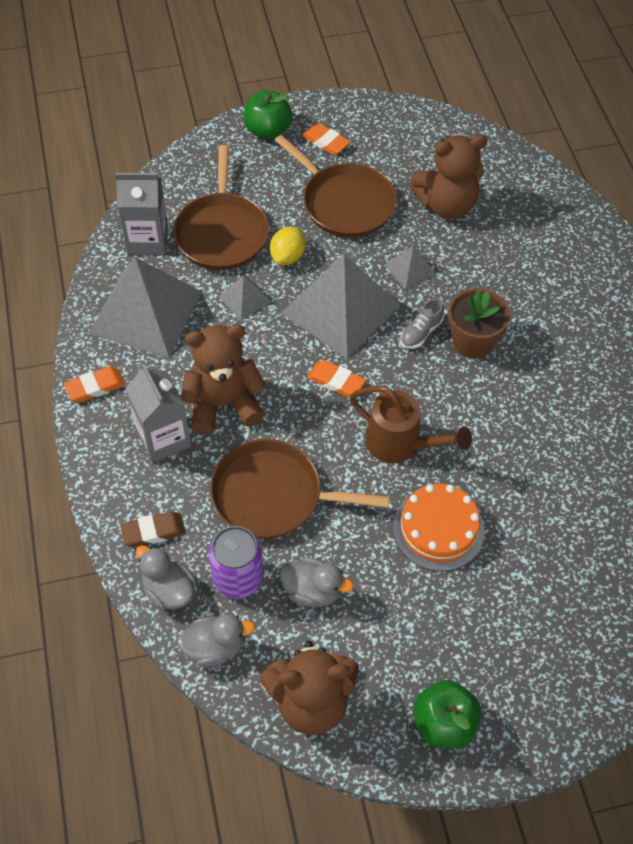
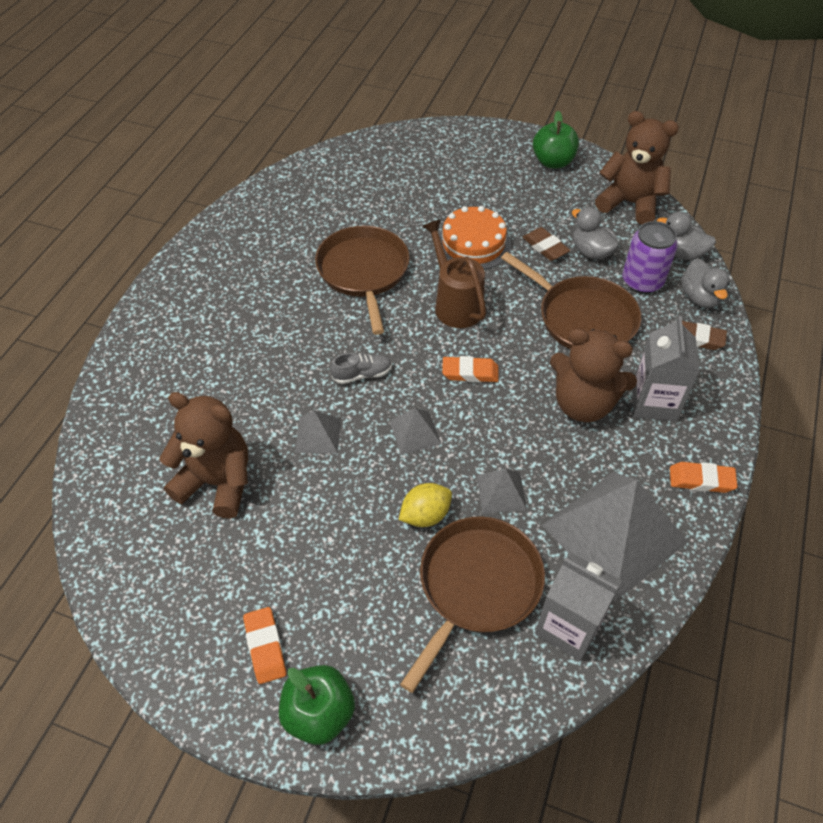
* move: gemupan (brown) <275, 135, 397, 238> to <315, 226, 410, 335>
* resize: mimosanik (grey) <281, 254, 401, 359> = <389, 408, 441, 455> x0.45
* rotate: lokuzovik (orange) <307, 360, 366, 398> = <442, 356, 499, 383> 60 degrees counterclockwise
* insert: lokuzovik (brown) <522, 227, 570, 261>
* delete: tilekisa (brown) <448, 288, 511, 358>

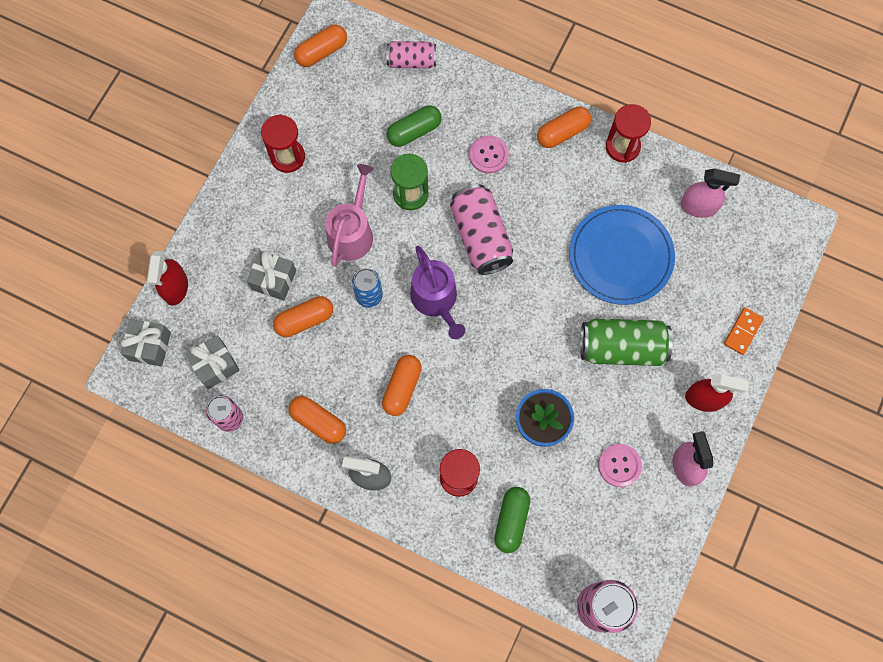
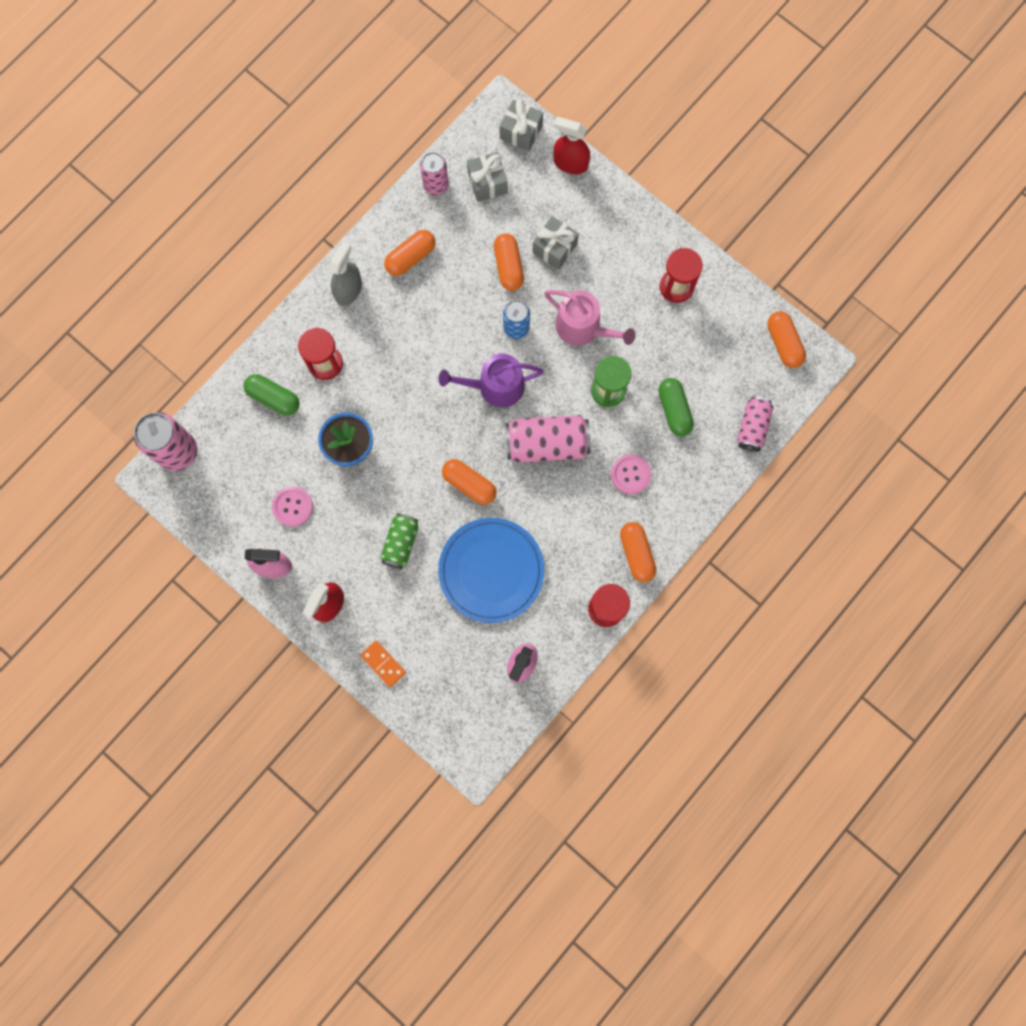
* resize: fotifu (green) <580, 319, 673, 366> = <380, 513, 419, 569> x0.62
* move: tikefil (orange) <382, 355, 422, 416> to <442, 459, 497, 505>

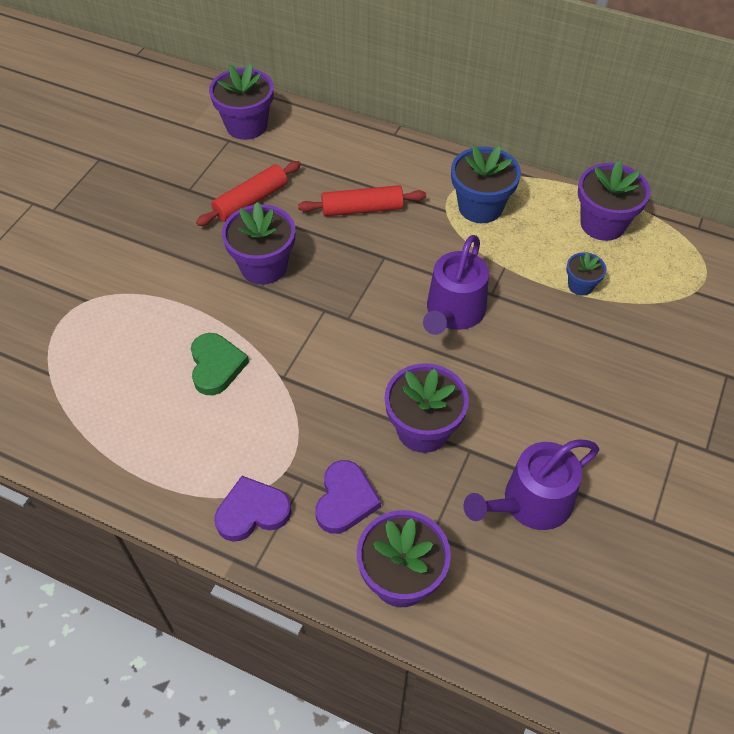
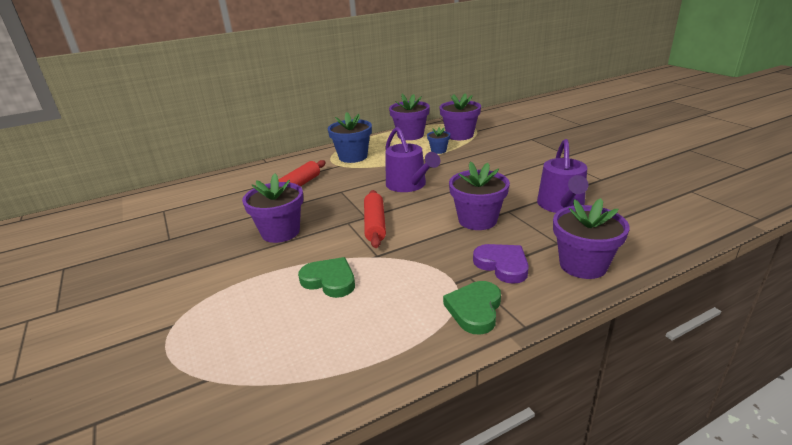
* move: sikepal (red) <196, 161, 301, 226> to <364, 190, 386, 248>
* move: tilekisa (purple) <209, 64, 274, 140> to <439, 93, 481, 140>
* recolor: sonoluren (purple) <214, 476, 292, 542> to sonoluren (green) <443, 281, 501, 335>

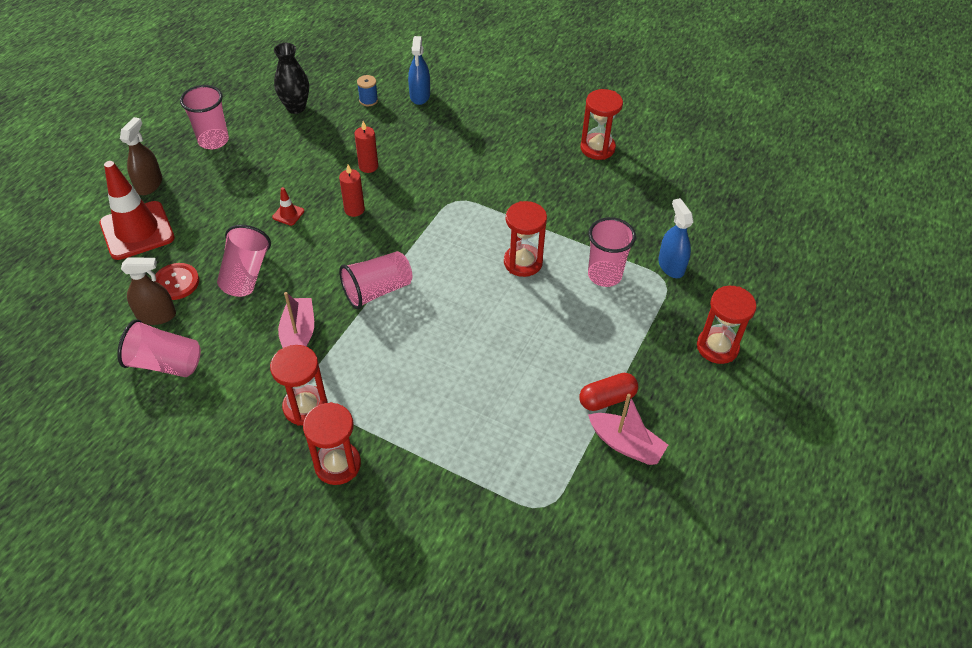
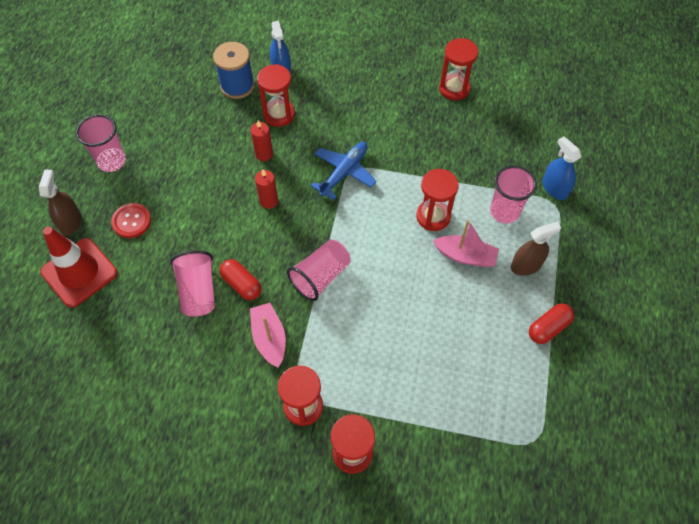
* move: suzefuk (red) <155, 263, 199, 300> to <111, 203, 151, 238>
* resize: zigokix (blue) <357, 75, 378, 106> = <213, 42, 254, 99> x1.95
* insert: tikefil (red) <220, 259, 262, 300>
* move: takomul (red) <697, 286, 757, 364> to <257, 64, 295, 127>
* insert: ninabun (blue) <311, 142, 377, 200>
* move: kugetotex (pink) <588, 394, 668, 465> to <433, 220, 499, 267>
* move: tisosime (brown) <121, 257, 176, 325> to <511, 222, 561, 276>
* delete: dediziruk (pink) <117, 320, 201, 377>
* delete: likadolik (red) <272, 187, 304, 226>
* delete: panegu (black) <274, 43, 309, 114>

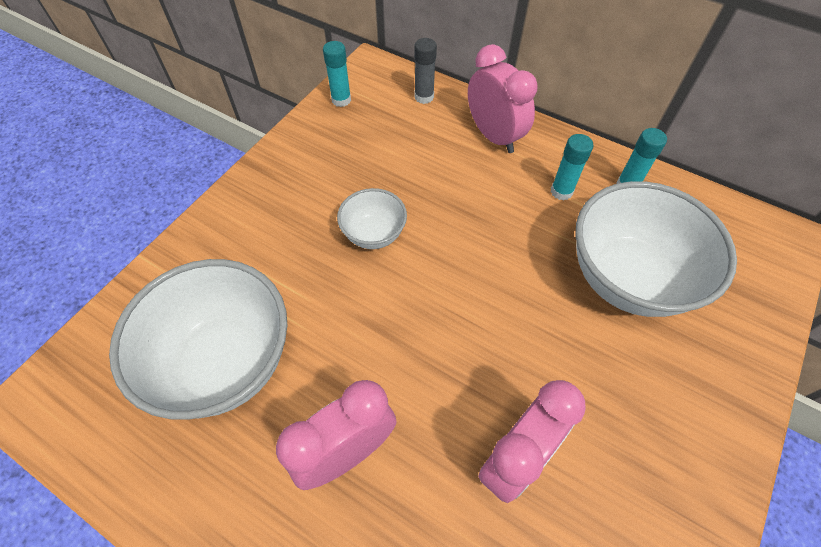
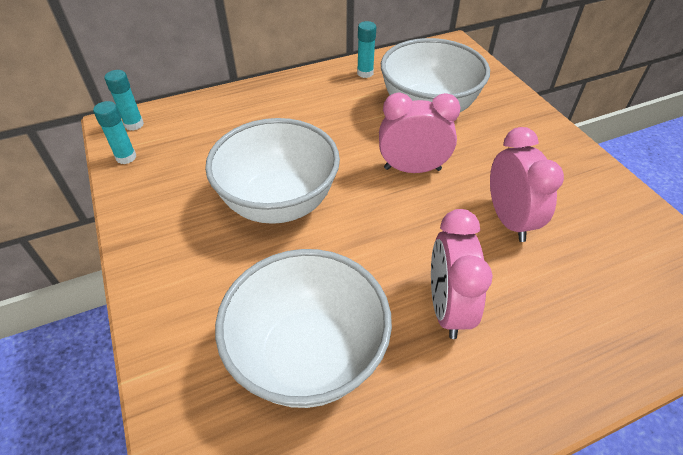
* move: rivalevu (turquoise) <551, 134, 593, 201> to <104, 70, 144, 131>
* resize: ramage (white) <337, 188, 407, 249> = <205, 118, 340, 224> x1.99
* move: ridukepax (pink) <468, 44, 538, 153> to <379, 93, 460, 173>
* delete: rivalevu (grey) <414, 38, 437, 104>

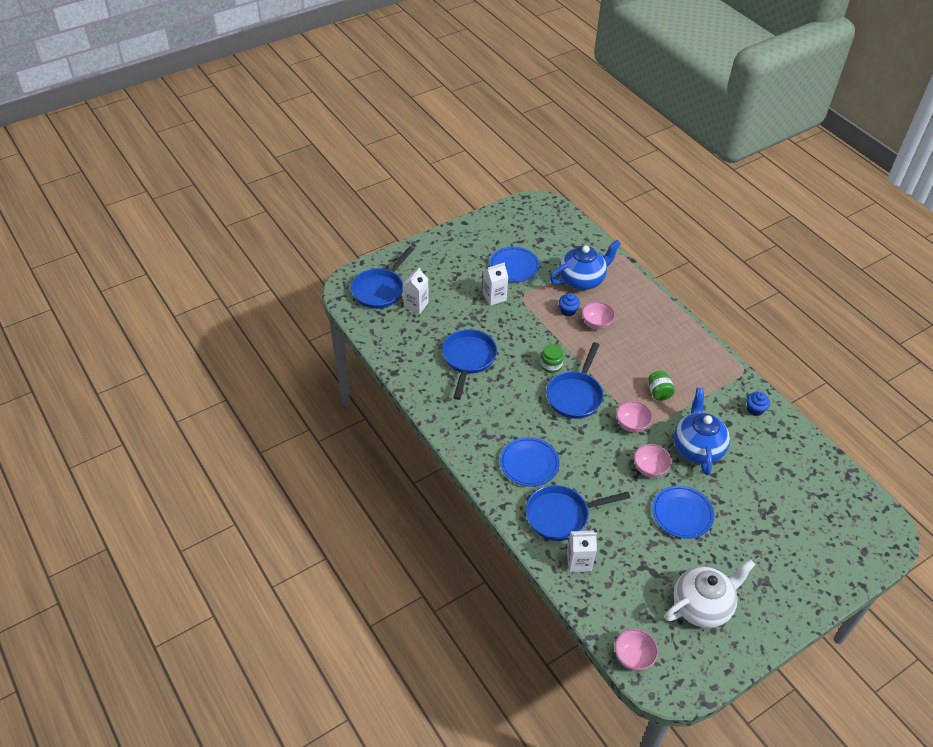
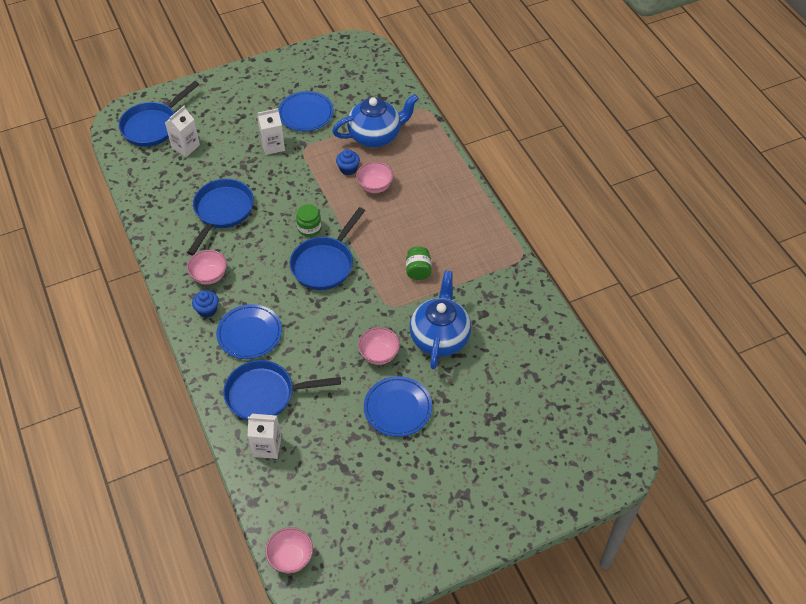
* move: ramage (pink) <616, 401, 653, 432> to <187, 250, 227, 285>
* move: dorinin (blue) <747, 392, 770, 416> to <192, 290, 219, 318>
* delete: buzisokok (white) <665, 559, 755, 628>

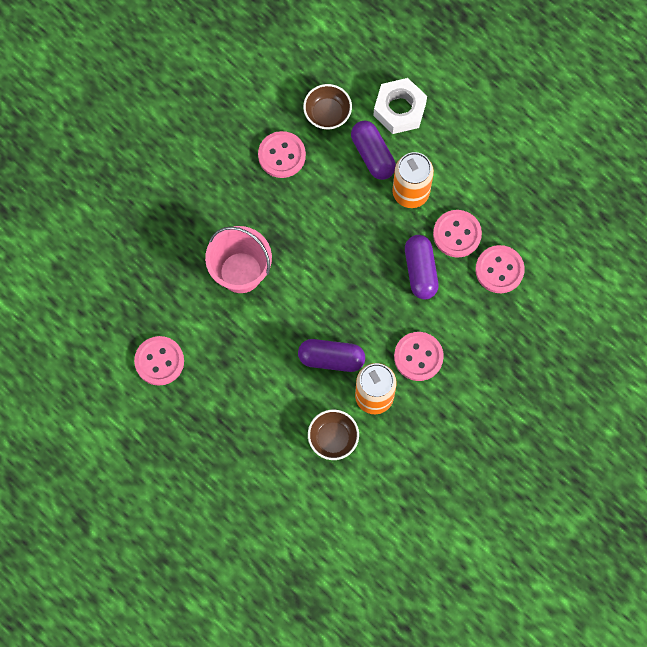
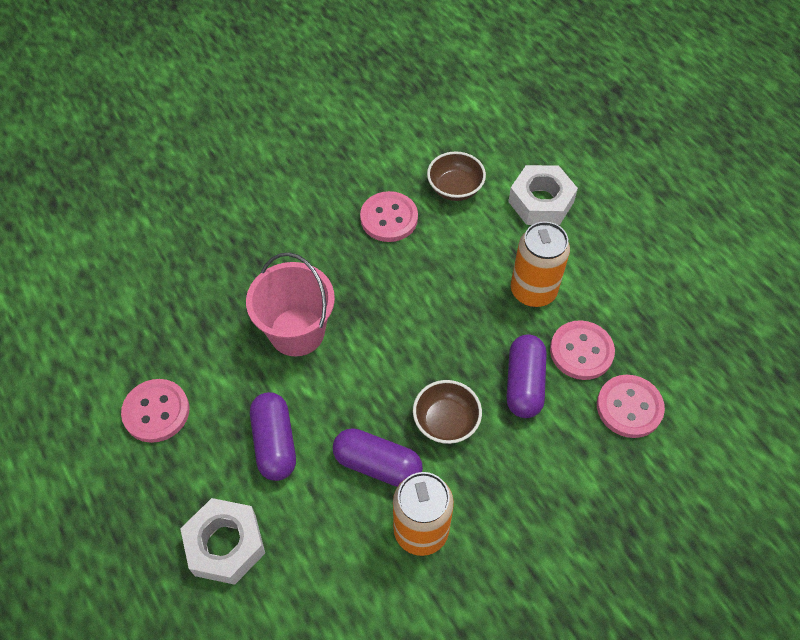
* insert: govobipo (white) <180, 498, 265, 585>
* move: tikefil (purple) <351, 121, 396, 180> to <250, 392, 296, 481>
* move: ramage (brown) <308, 410, 359, 460> to <413, 380, 482, 444>
* delete: suzefuk (pink) <394, 332, 444, 381>

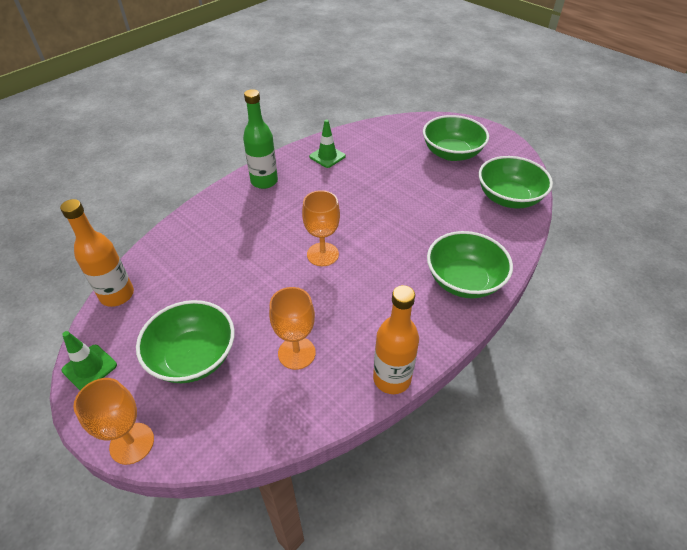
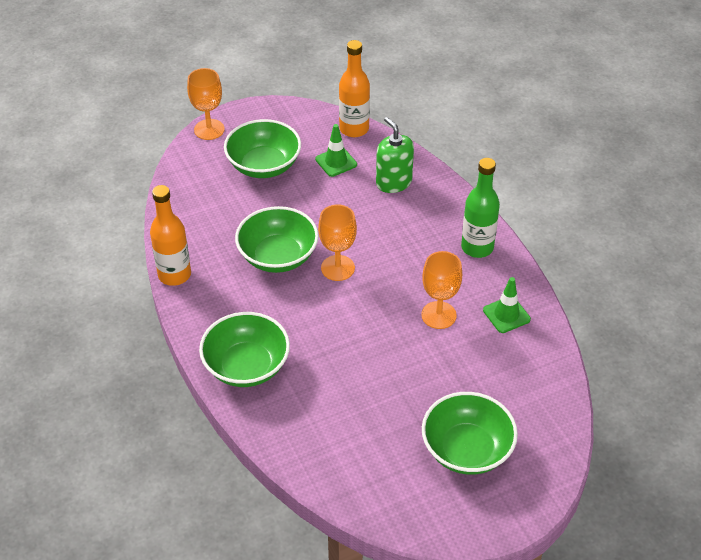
* move: ramage (green) <479, 156, 553, 208> to <235, 206, 319, 273>
* move: likadolik (green) <62, 331, 117, 390> to <315, 124, 357, 177>
* insert: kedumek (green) <376, 117, 414, 193>
* move: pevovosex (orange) <269, 287, 316, 370> to <421, 251, 462, 329>

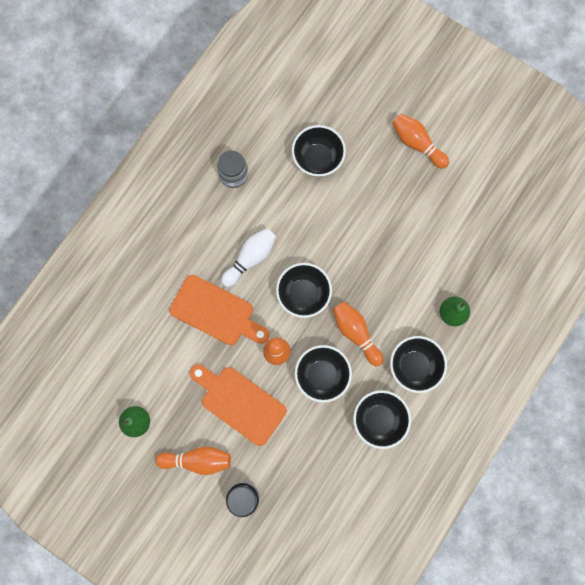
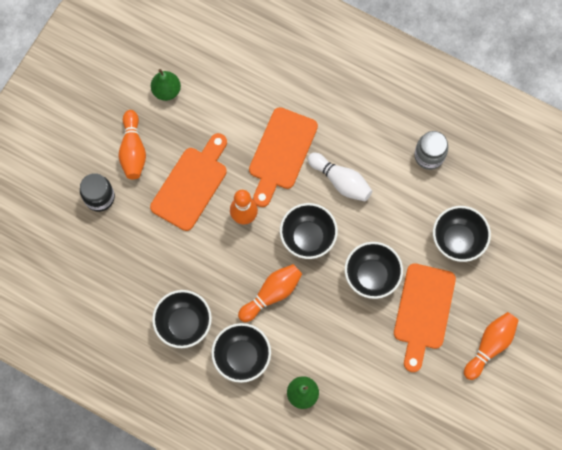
* move: ramage (black) <295, 345, 352, 403> to <345, 242, 403, 299>
* insert: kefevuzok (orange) <394, 263, 456, 372>

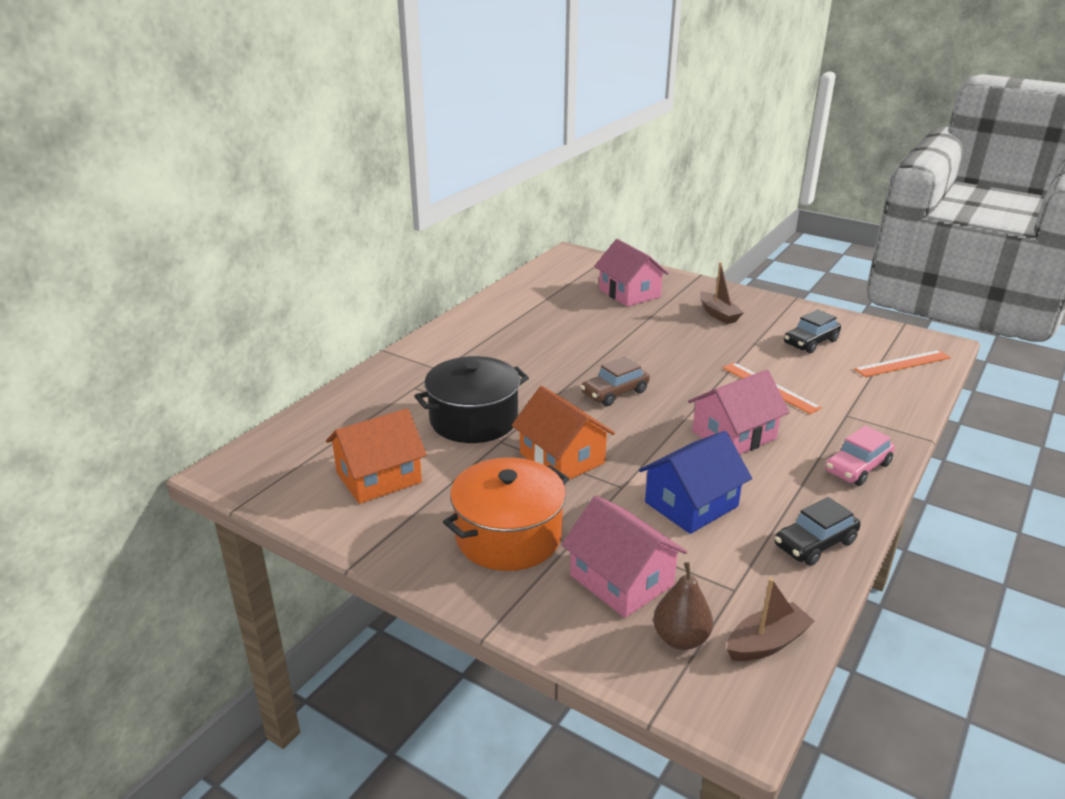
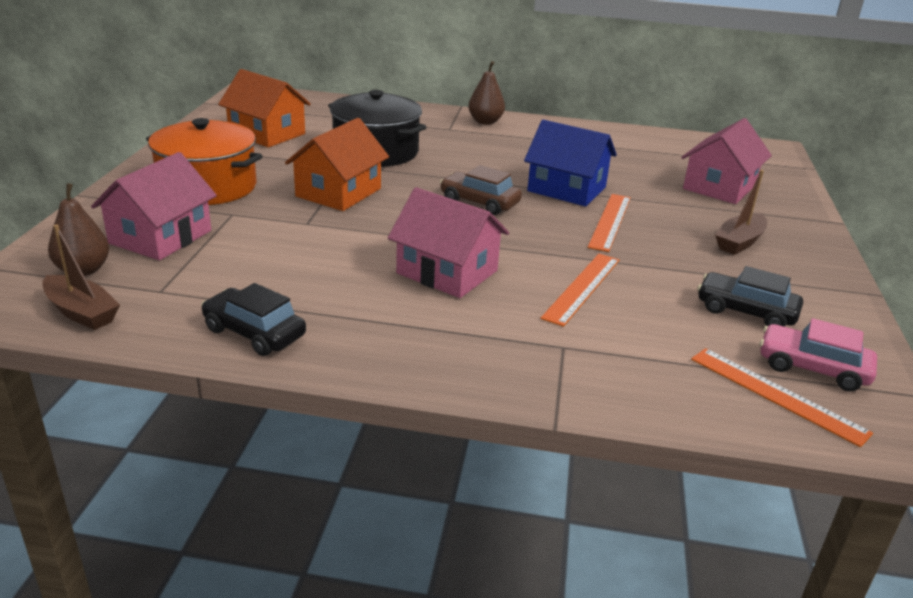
* insert: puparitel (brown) <468, 61, 505, 125>
* move: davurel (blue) <639, 431, 752, 534> to <524, 120, 617, 206>
* insert: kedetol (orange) <588, 194, 631, 252>
* move: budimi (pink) <825, 426, 895, 486> to <760, 318, 877, 392>

